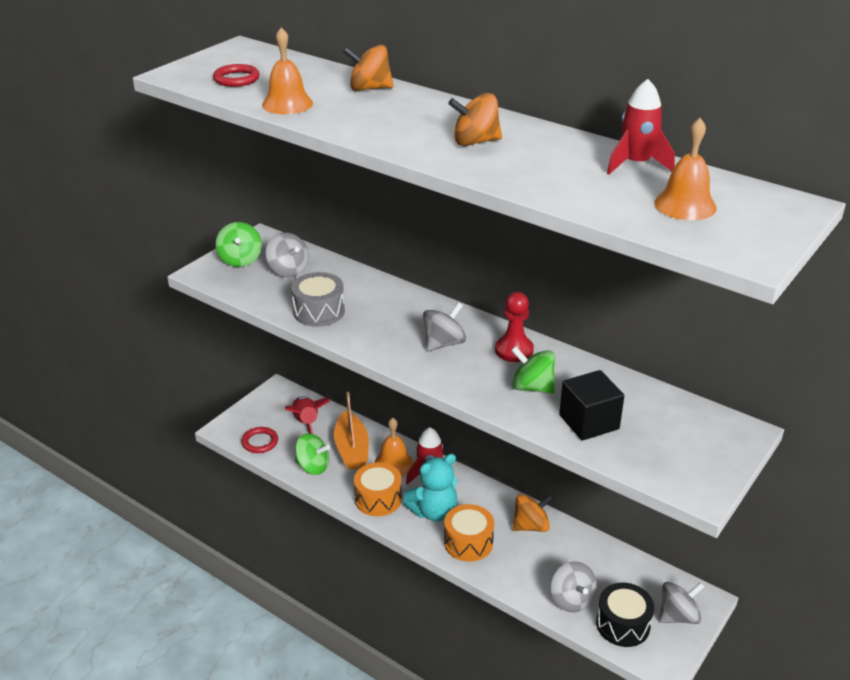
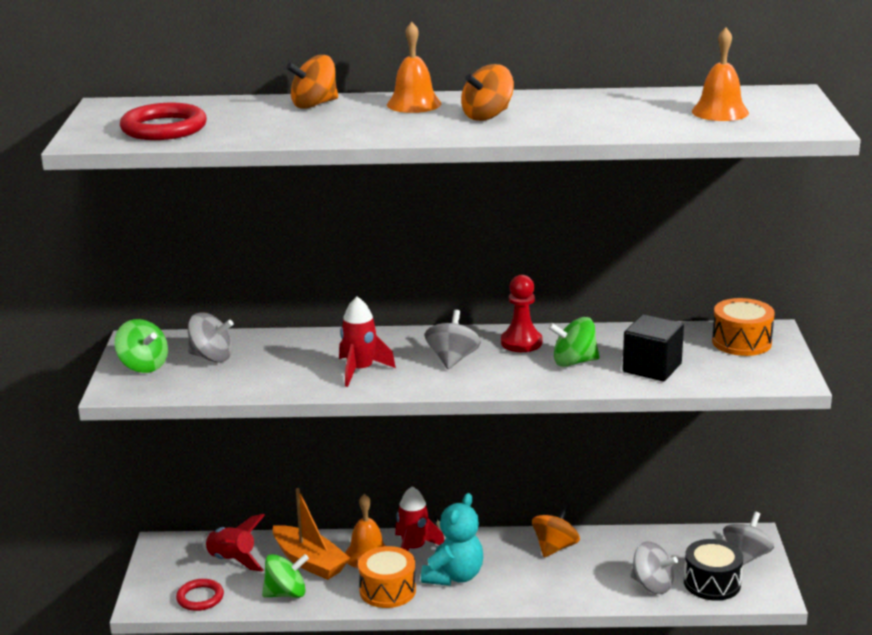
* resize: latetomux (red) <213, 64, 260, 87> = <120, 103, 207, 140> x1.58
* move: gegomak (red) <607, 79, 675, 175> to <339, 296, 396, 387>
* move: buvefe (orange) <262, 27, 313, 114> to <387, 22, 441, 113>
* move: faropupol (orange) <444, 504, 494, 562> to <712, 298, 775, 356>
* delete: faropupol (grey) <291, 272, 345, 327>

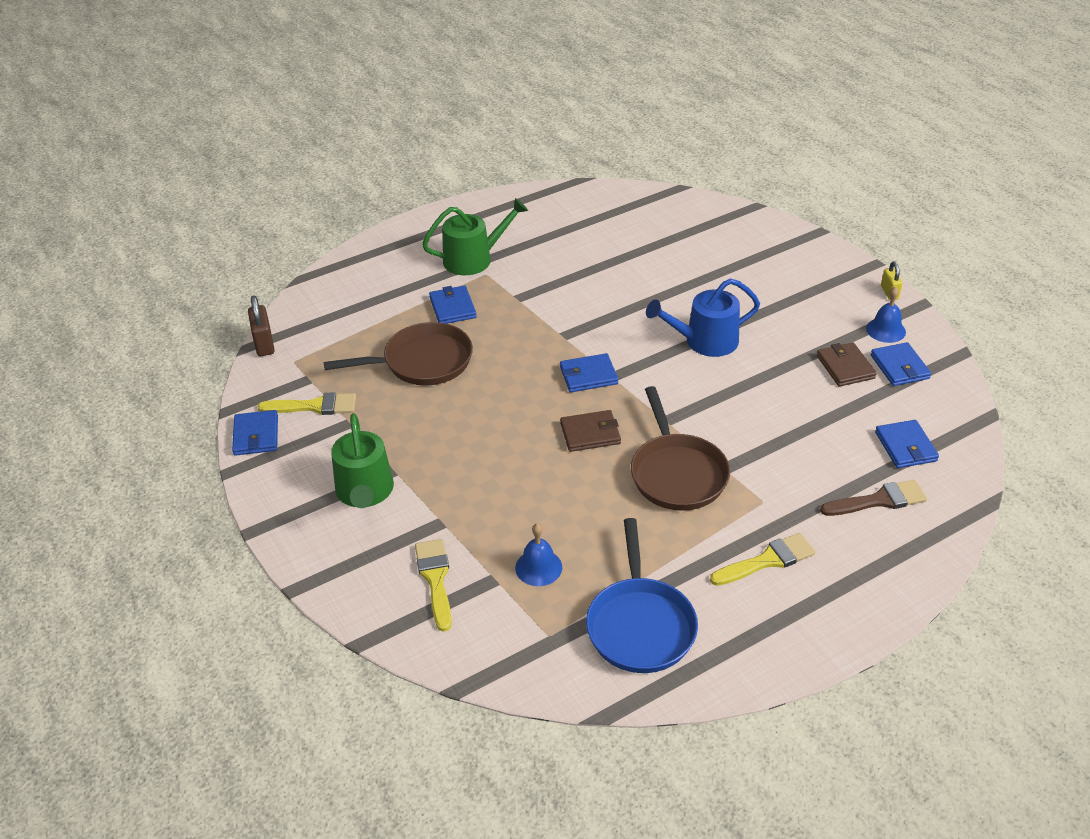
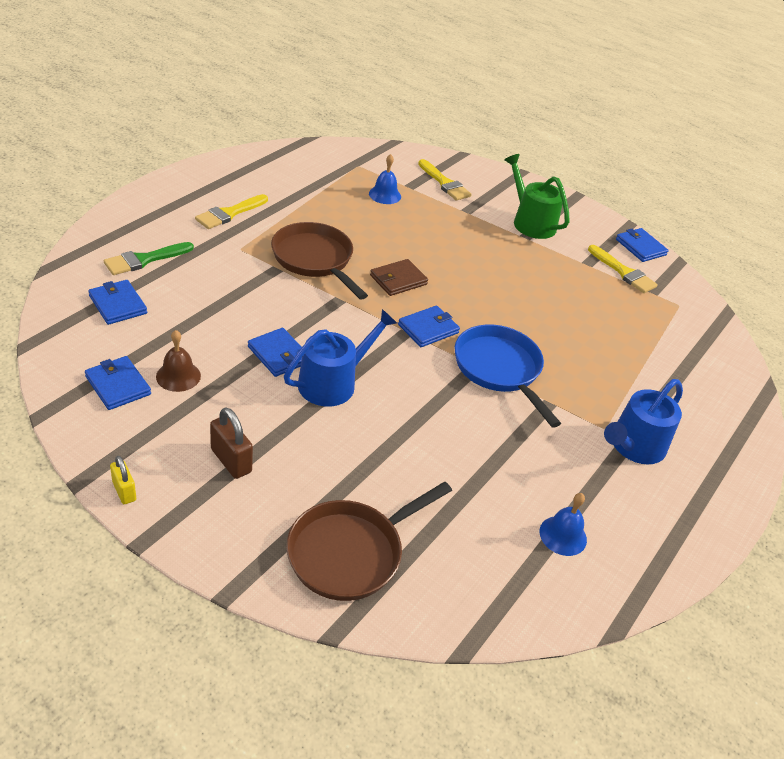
* recolor: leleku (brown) <820, 480, 927, 516> to leleku (green) <104, 242, 194, 275>
* replace: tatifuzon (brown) <817, 343, 877, 387> to buvefe (brown) <156, 330, 201, 392>
* move: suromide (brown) <248, 296, 274, 356> to <210, 407, 253, 479>
* move: tatifuzon (blue) <429, 285, 477, 324> to <248, 328, 302, 377>
* move: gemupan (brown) <324, 322, 473, 386> to <286, 482, 452, 601>
* move: gemupan (blue) <586, 518, 698, 673> to <455, 325, 561, 428>
* move: buvefe (blue) <866, 286, 906, 343> to <540, 493, 587, 556>
* rotate: leleku (yellow) <258, 392, 356, 415> = <588, 245, 658, 293> 105 degrees counterclockwise
* recolor: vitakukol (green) <422, 198, 528, 275> to vitakukol (blue) <604, 379, 683, 465>

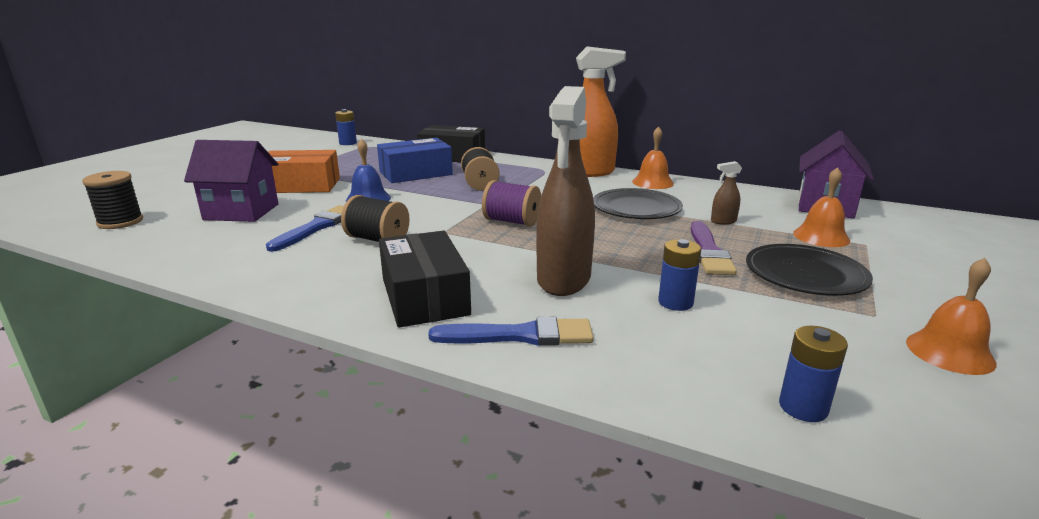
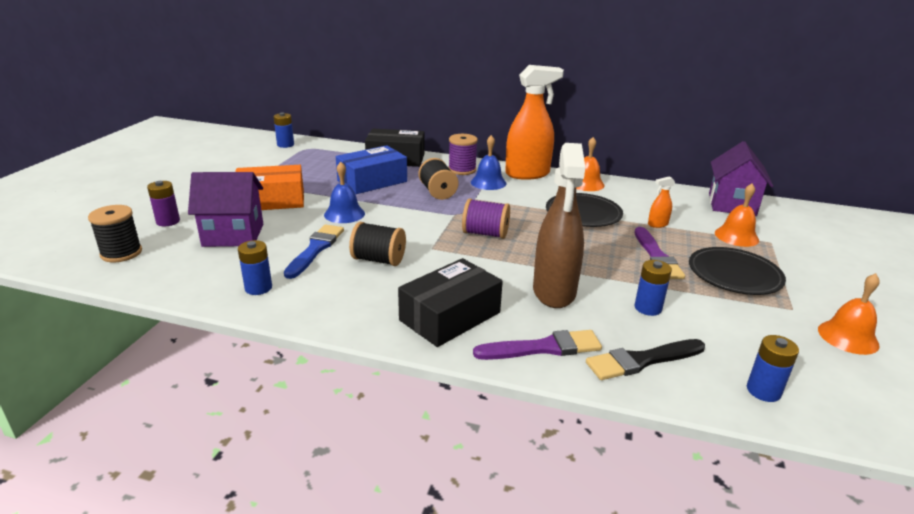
* insert: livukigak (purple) <147, 181, 180, 226>
* insert: livukigak (blue) <238, 240, 272, 295>
* rotate: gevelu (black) <379, 231, 471, 328> = <398, 258, 503, 347> 75 degrees clockwise
* insert: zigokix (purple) <448, 134, 478, 175>
* insert: buvefe (blue) <471, 135, 506, 190>
* recolor: leleku (blue) <428, 317, 594, 346> to leleku (purple) <473, 330, 602, 360>
* insert: leleku (black) <586, 339, 705, 380>
* recolor: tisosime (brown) <711, 161, 742, 225> to tisosime (orange) <648, 176, 675, 228>

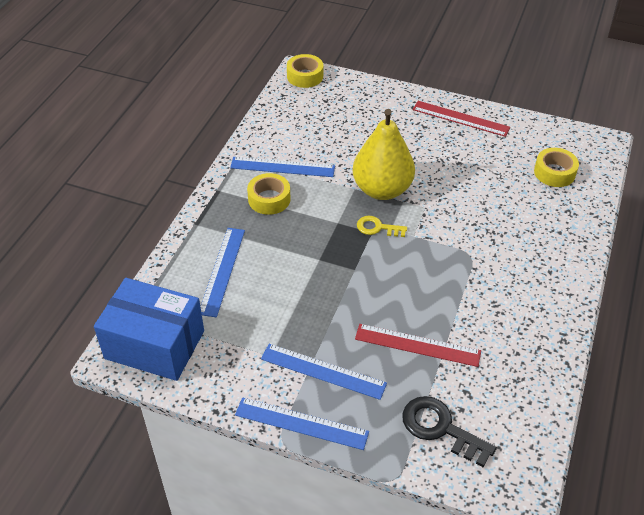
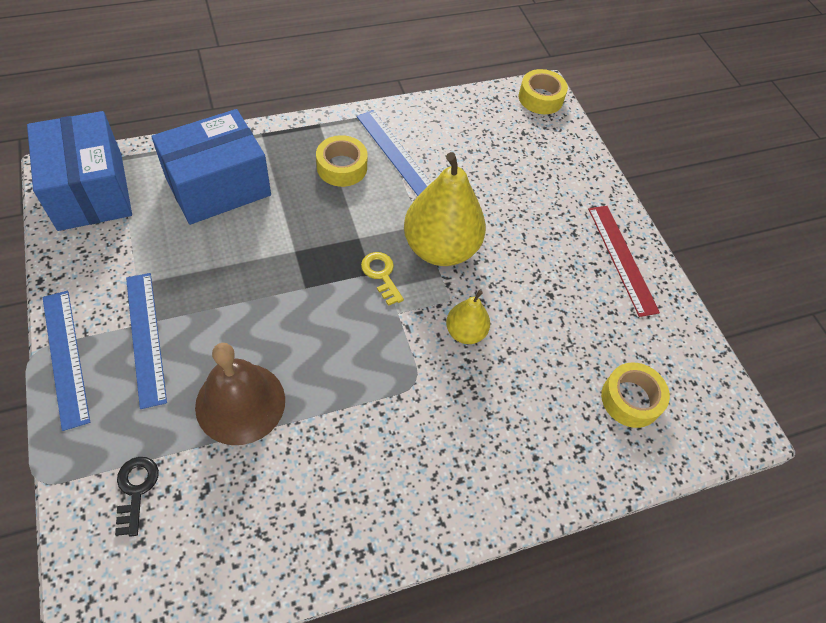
* resize: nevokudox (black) <402, 396, 497, 467> = <115, 457, 159, 537> x0.63
* replace: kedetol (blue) <200, 228, 245, 317> to gevelu (blue) <151, 109, 271, 225>
* replace: kedetol (red) <355, 324, 481, 367> to buvefe (brown) <195, 343, 285, 445>
* insert: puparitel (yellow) <446, 290, 490, 344>

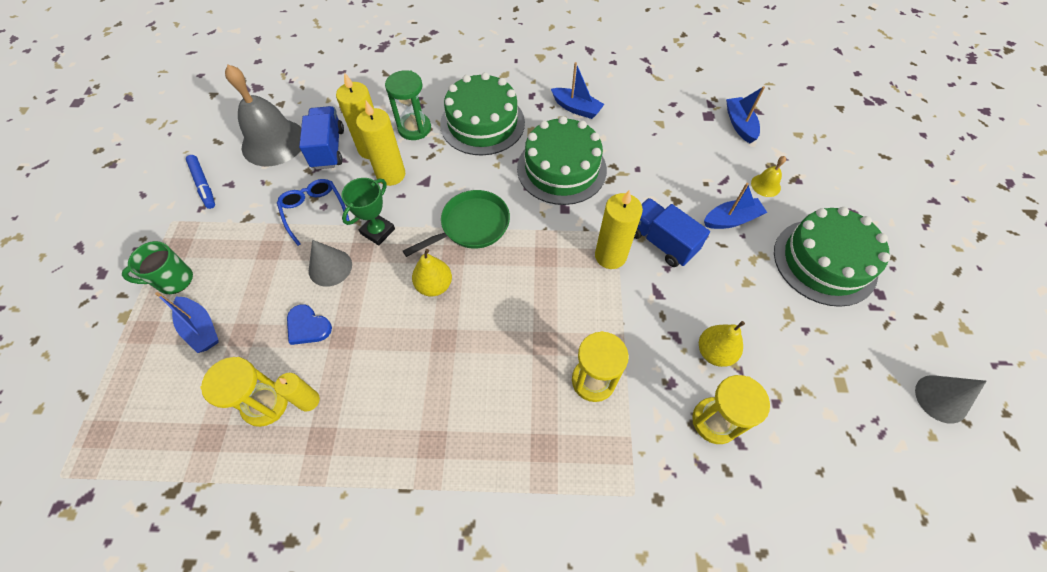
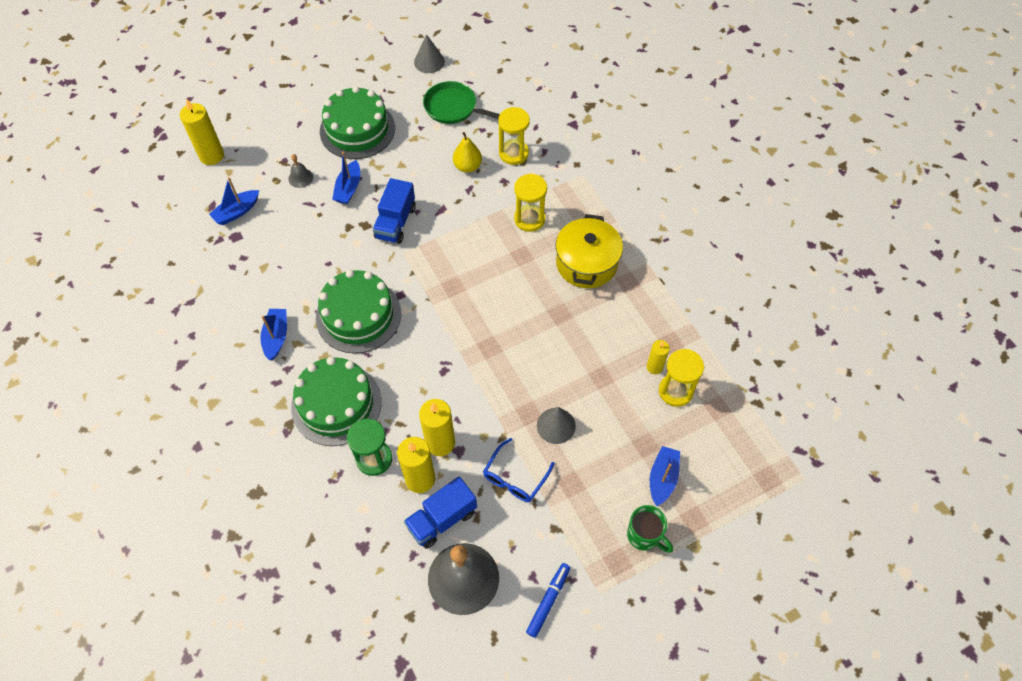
* move: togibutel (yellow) <595, 190, 643, 269> to <180, 99, 224, 165>
* recolor: buvefe (yellow) <751, 156, 786, 197> to buvefe (grey) <288, 154, 313, 188>
* rotate: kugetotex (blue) <704, 183, 767, 229> = <332, 152, 360, 204> 120 degrees counterclockwise
* move: gemupan (green) <403, 190, 510, 257> to <423, 81, 500, 124>
* insert: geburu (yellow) <556, 214, 623, 288>
* delete: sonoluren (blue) <287, 304, 332, 345>
* delete: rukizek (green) <342, 178, 395, 245>
* delete: puparitel (yellow) <412, 249, 452, 297>

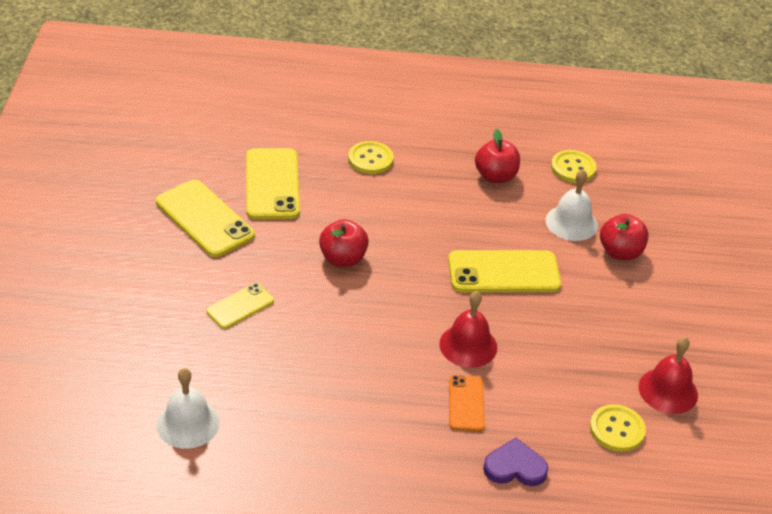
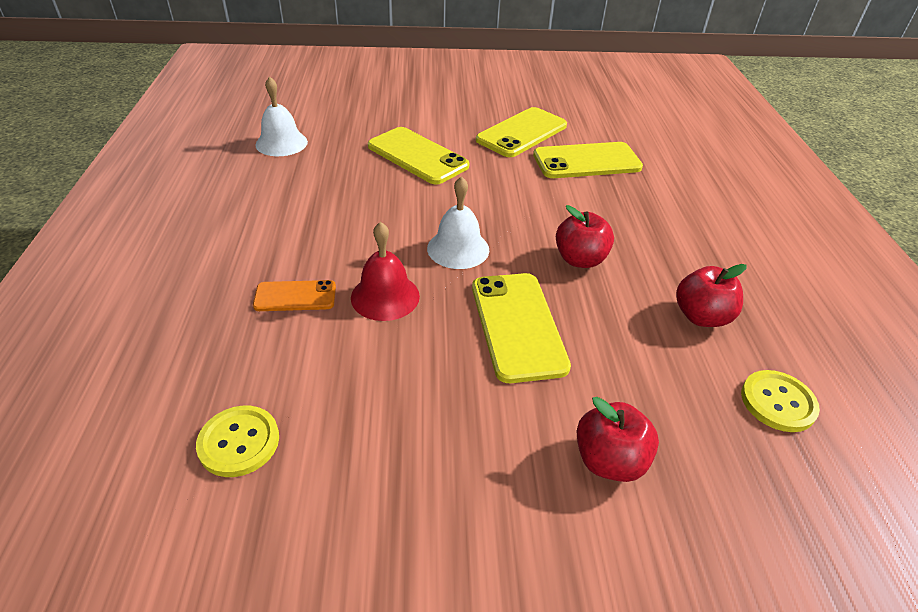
* resize: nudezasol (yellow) <206, 283, 274, 329> = <368, 127, 469, 185> x1.76
* move: buvefe (white) <546, 169, 598, 241> to <427, 176, 489, 269>
* move: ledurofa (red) <319, 219, 369, 267> to <556, 205, 614, 268>
* delete: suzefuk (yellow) <348, 141, 394, 174>
* delete: sonoluren (purple) <483, 438, 548, 486>
* delete: buvefe (red) <638, 337, 698, 414>

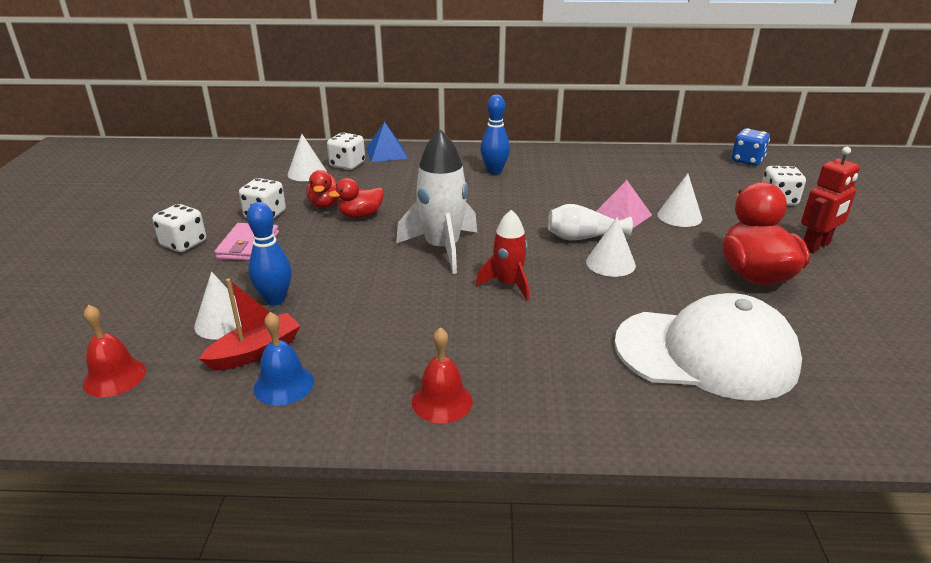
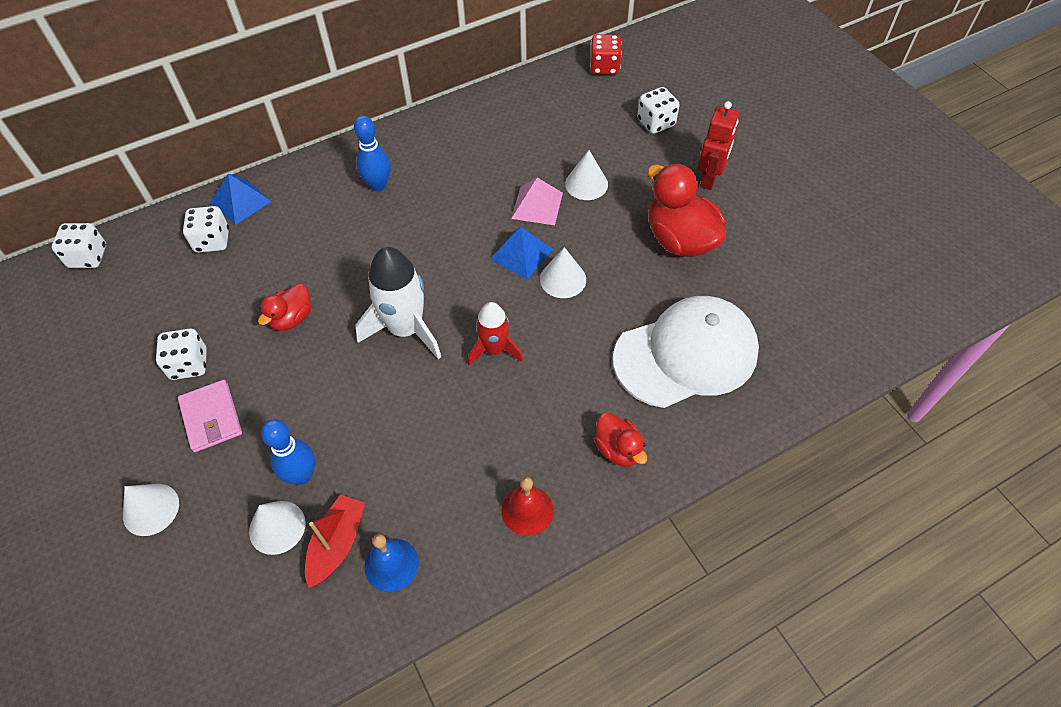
* move: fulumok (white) <152, 204, 206, 252> to <52, 223, 106, 268>
* move: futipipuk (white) <288, 134, 327, 181> to <123, 484, 179, 536>
* replace: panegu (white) <548, 204, 633, 241> to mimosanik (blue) <490, 227, 553, 280>
* recolor: fulumok (blue) <731, 129, 770, 166> to fulumok (red) <590, 34, 622, 75>
* move: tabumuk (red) <306, 170, 339, 208> to <594, 413, 647, 467>
* delete: buvefe (red) <83, 305, 146, 397>

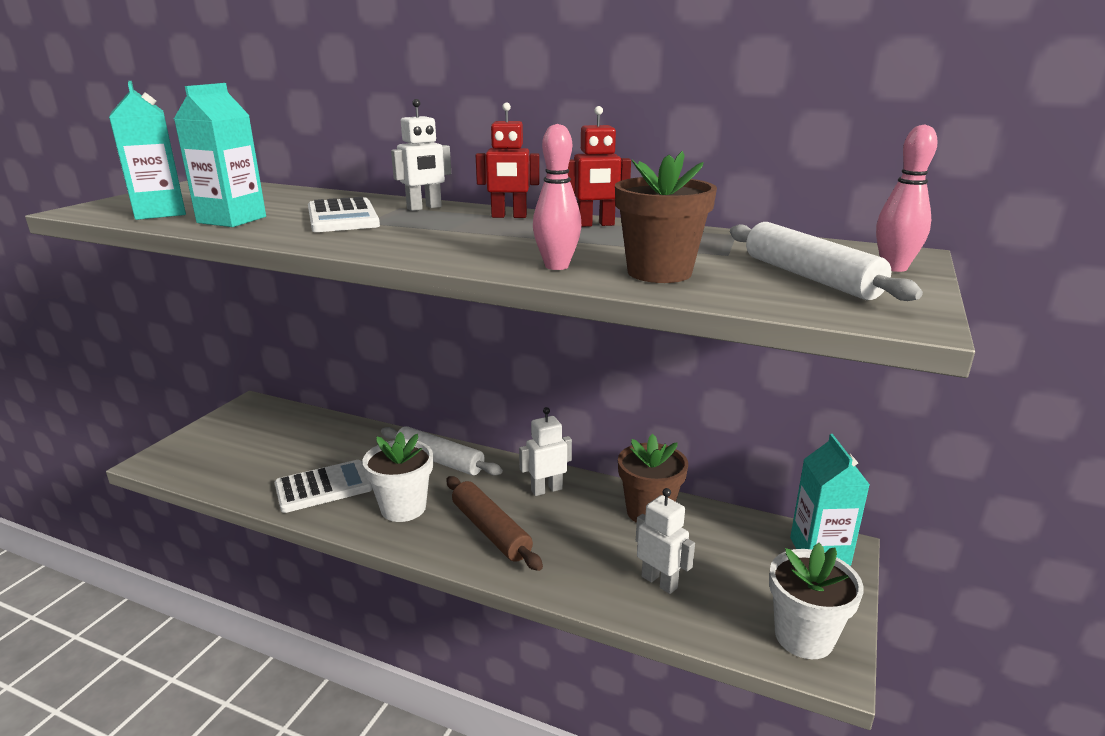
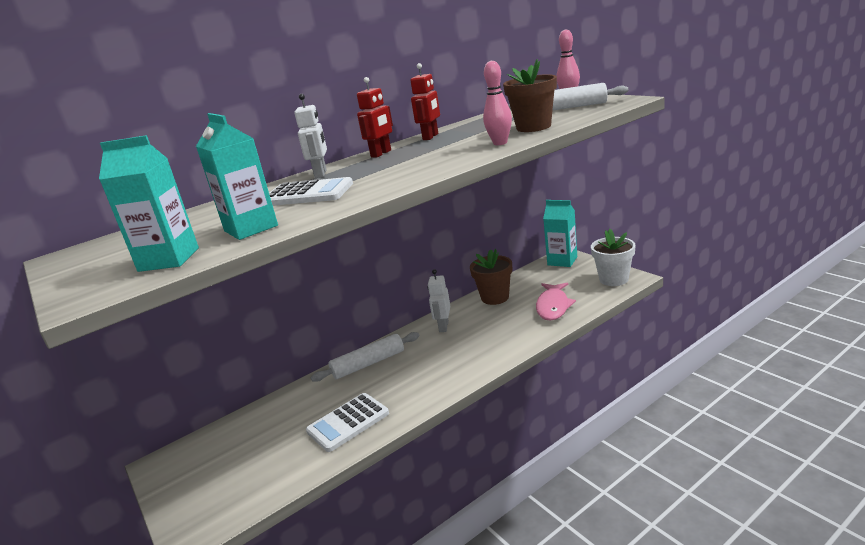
* rotate: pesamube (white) <274, 460, 372, 513> = <306, 393, 389, 452> 135 degrees counterclockwise
* replace: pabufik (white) <636, 488, 695, 594> to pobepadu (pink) <536, 282, 576, 321>
* delete: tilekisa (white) <362, 432, 433, 522>
* delete: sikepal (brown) <446, 476, 543, 571>

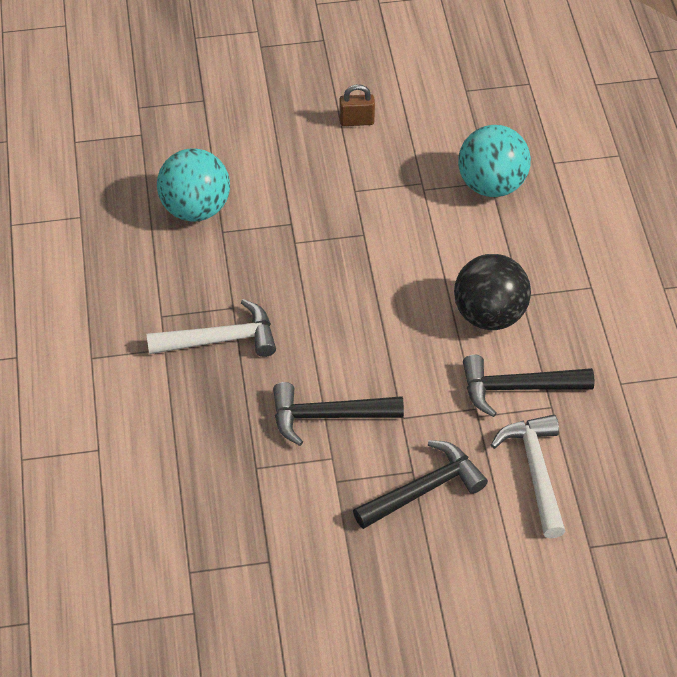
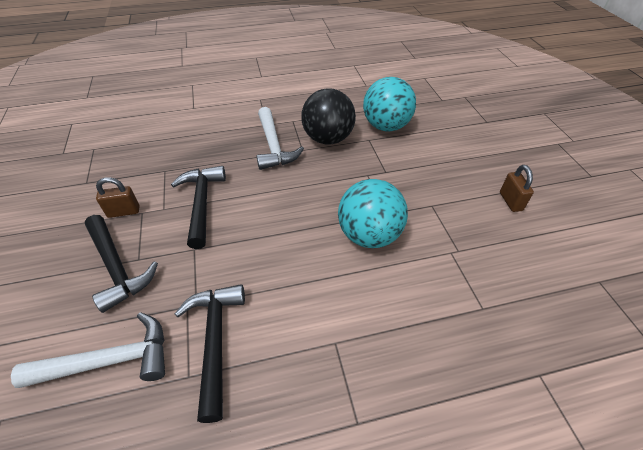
* insert: suromide (brown) <96, 177, 140, 218>
* move: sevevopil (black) <454, 254, 531, 330> to <301, 88, 356, 145>
* move: sevevopil (turquoise) <458, 125, 531, 197> to <338, 179, 408, 248>

